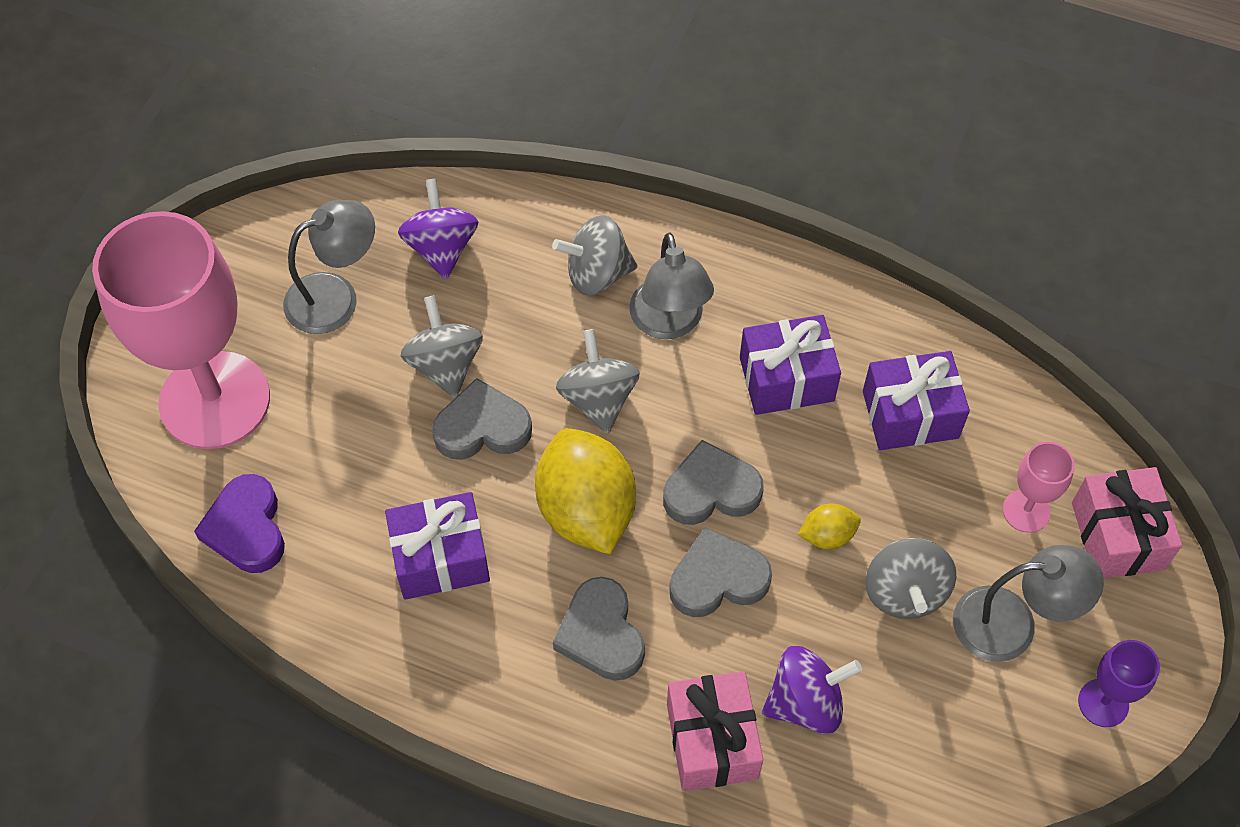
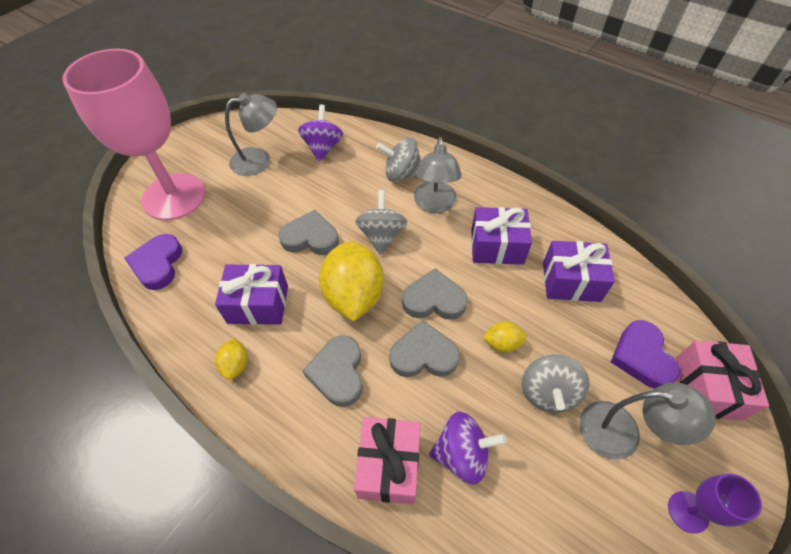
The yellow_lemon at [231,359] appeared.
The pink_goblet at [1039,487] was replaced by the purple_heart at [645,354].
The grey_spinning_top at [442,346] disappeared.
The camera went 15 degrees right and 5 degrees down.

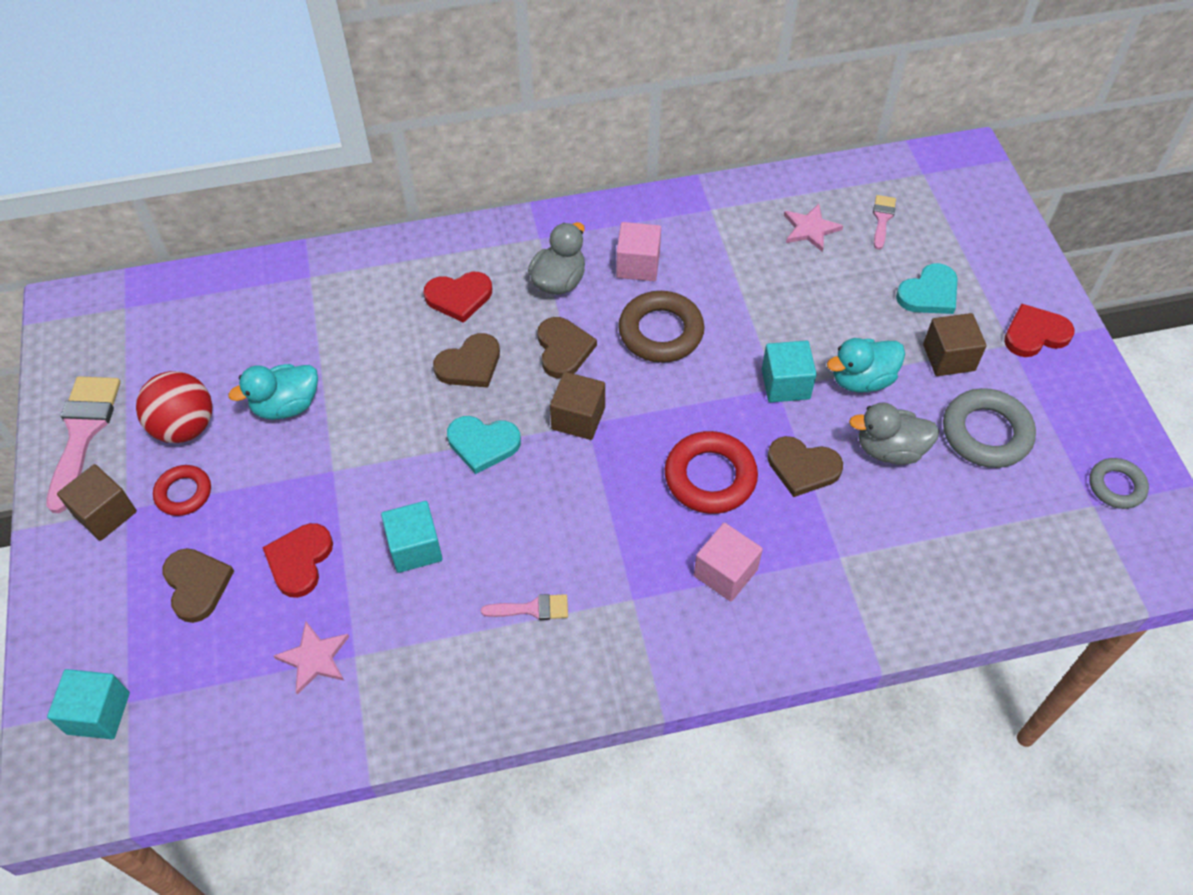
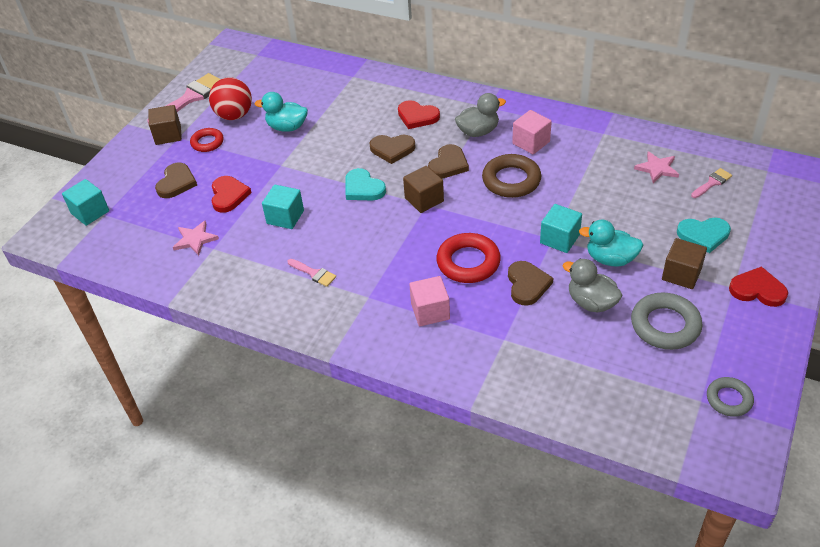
The red_heart at [297,560] turned 120 degrees clockwise.
The brown_heart at [805,466] turned 150 degrees counterclockwise.
The camera went 40 degrees right and 10 degrees down.

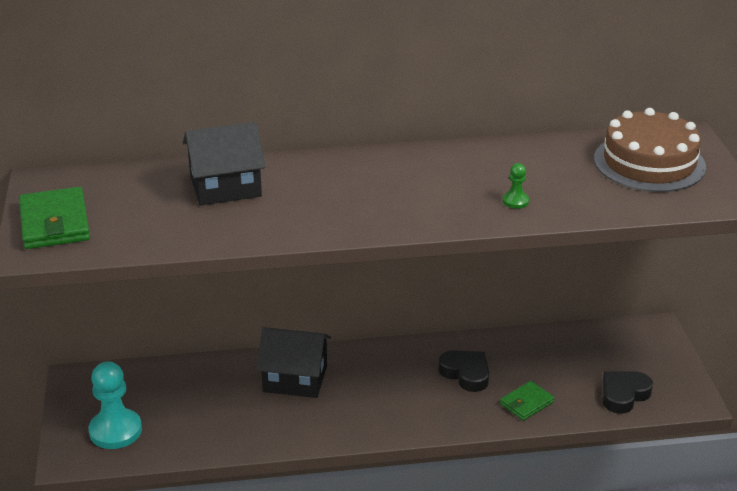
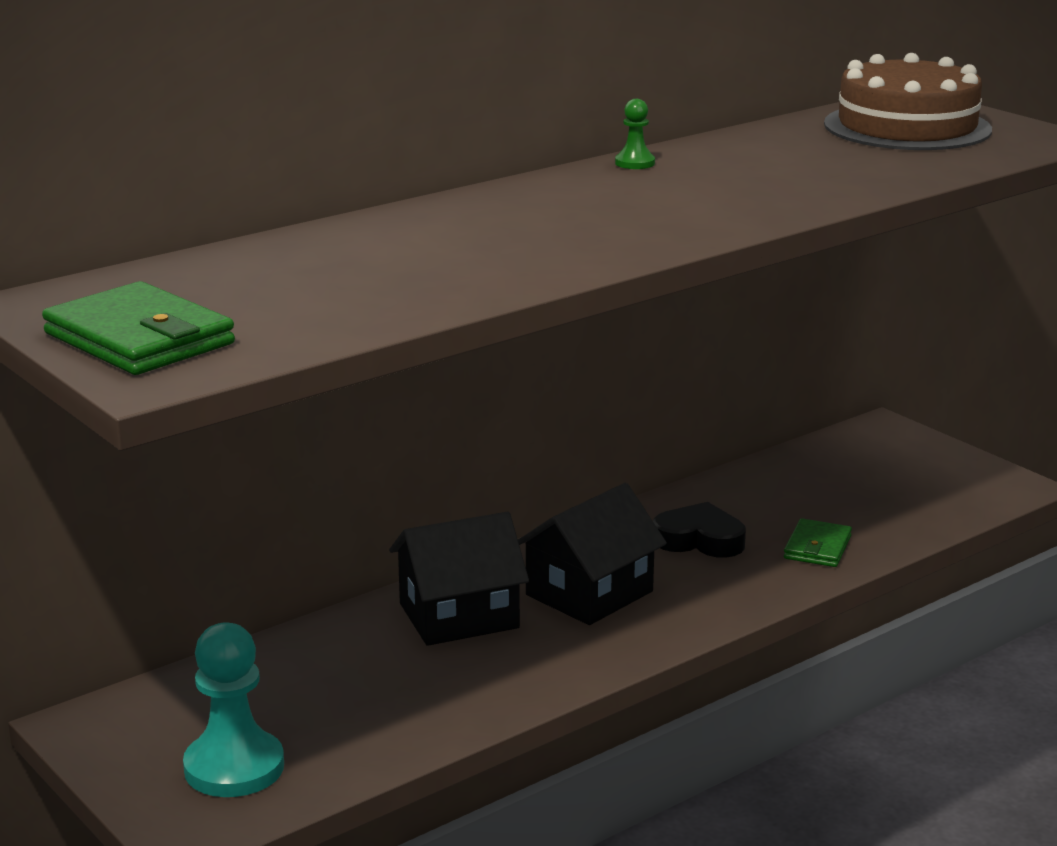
The black_house moved from [224,164] to [592,554].
The green_pawn moved from [516,186] to [635,134].
The black_heart at [627,393] disappeared.
The camera went 30 degrees left and 10 degrees down.

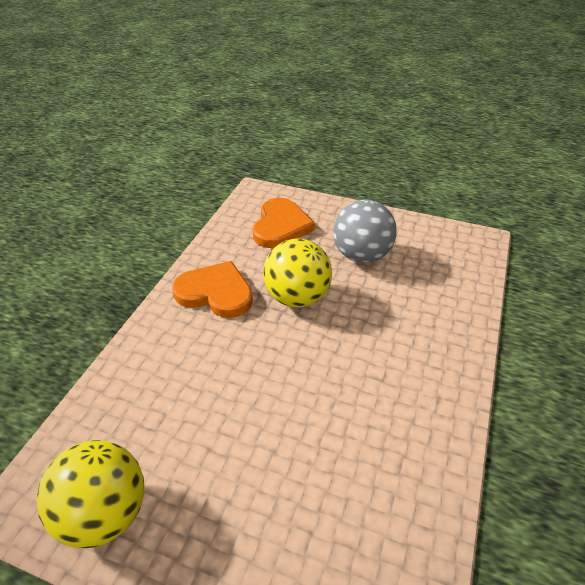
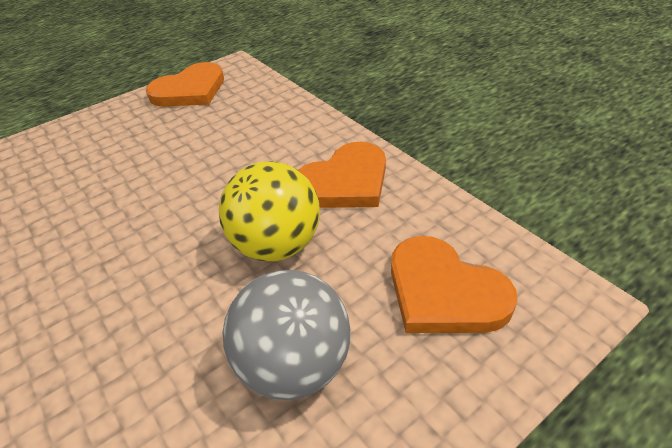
The yellow_ball at [90,494] was replaced by the orange_heart at [185,84].
The camera went 125 degrees right and 0 degrees up.

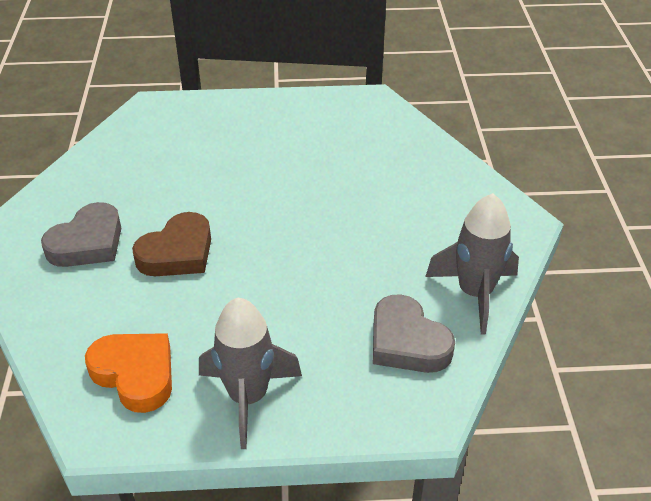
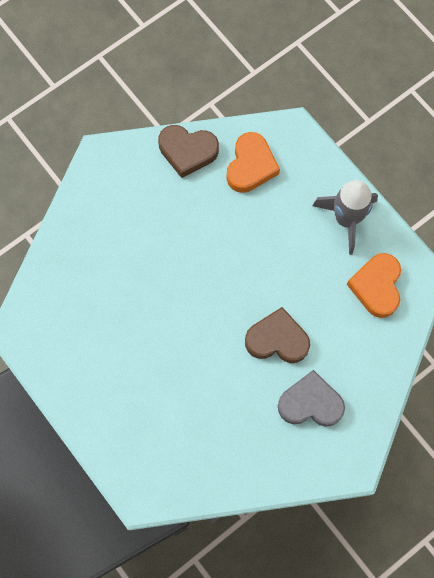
The grey_rocket at [472,264] was replaced by the brown_heart at [188,151].
The grey_heart at [414,333] became the orange_heart at [253,162].
The camera went 125 degrees left and 30 degrees up.

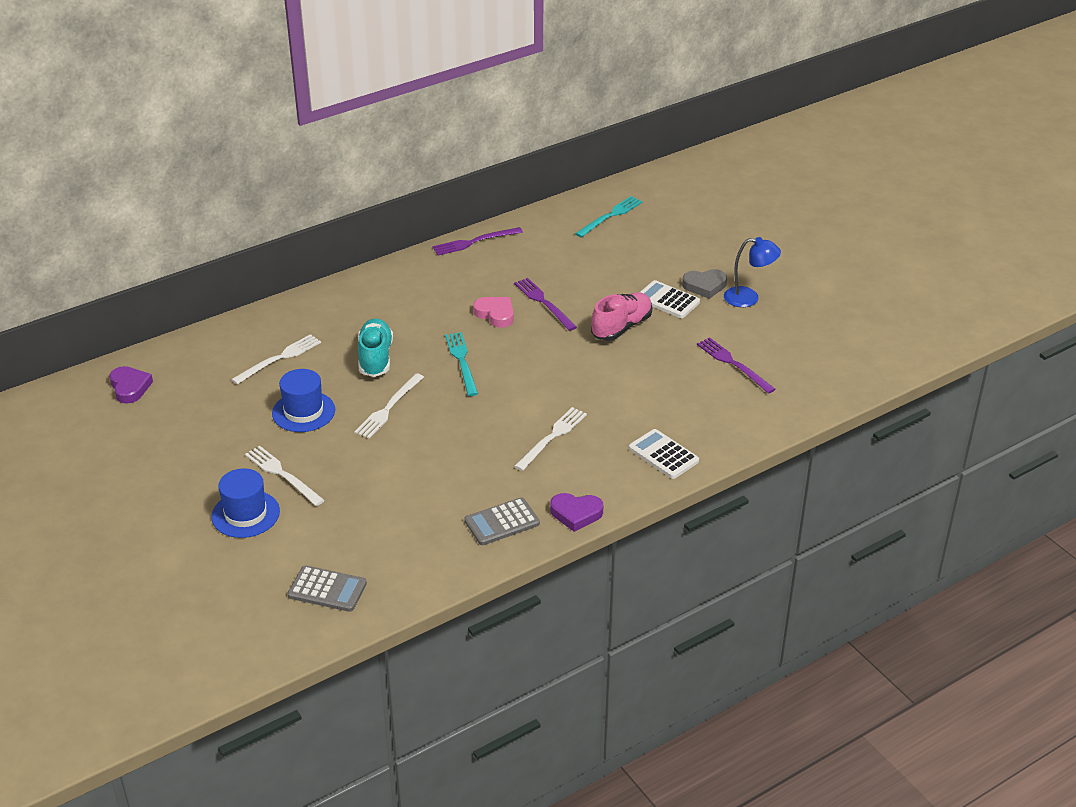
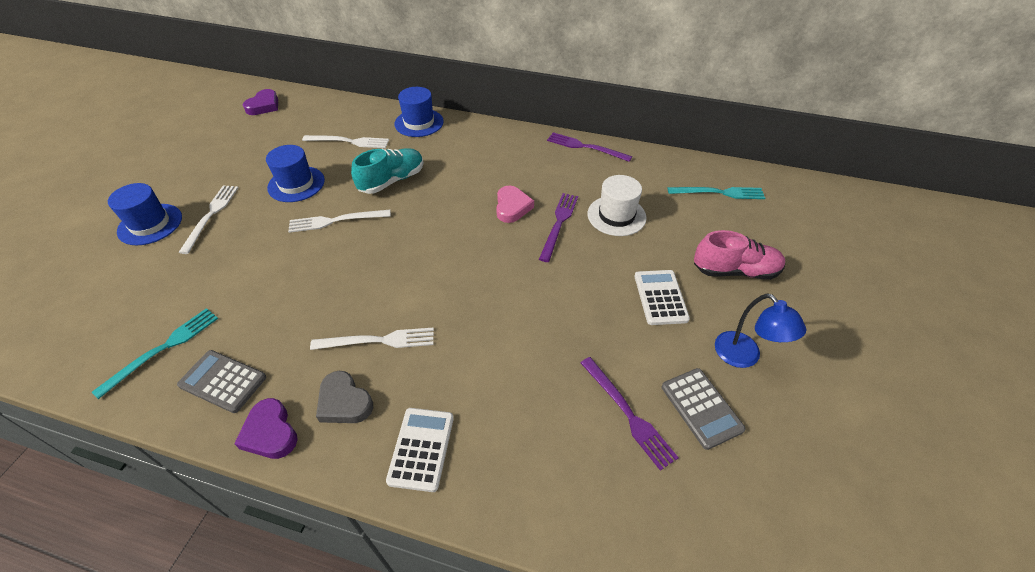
The turquoise_fork moved from [461,364] to [155,353].
The grey_heart moved from [704,284] to [344,397].
The blue_hat at [419,112] appeared.
The purple_fork at [736,365] turned 135 degrees clockwise.
The white_hat at [617,205] appeared.
The grey_calculator moved from [327,589] to [704,409].
The pink_shoe moved from [621,316] to [739,255].
The camera went 50 degrees right and 10 degrees up.

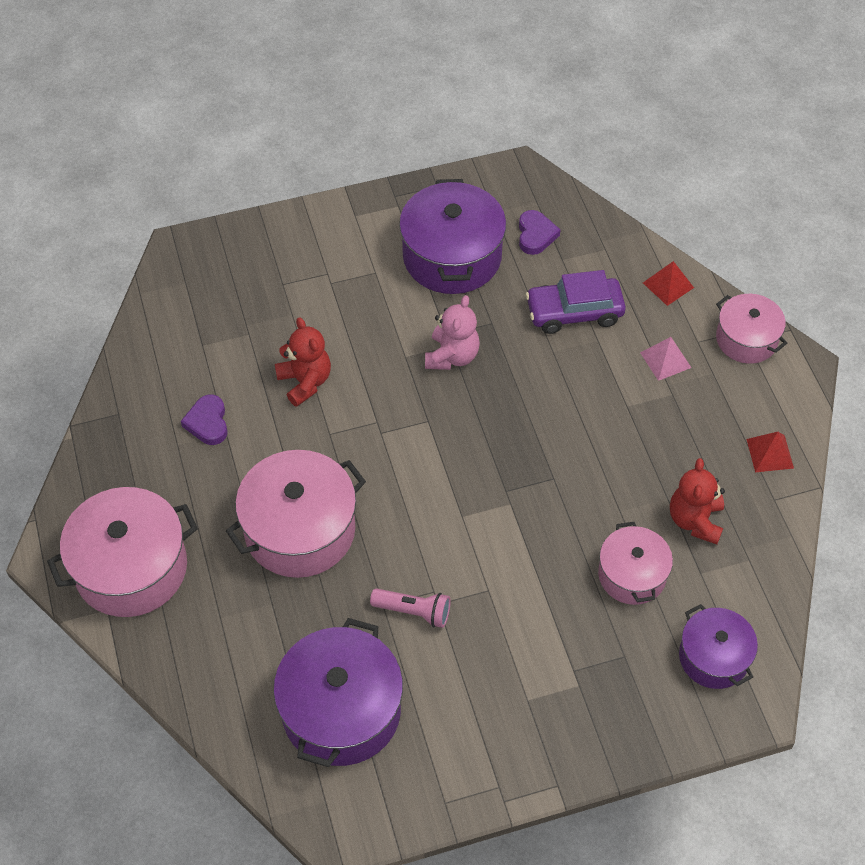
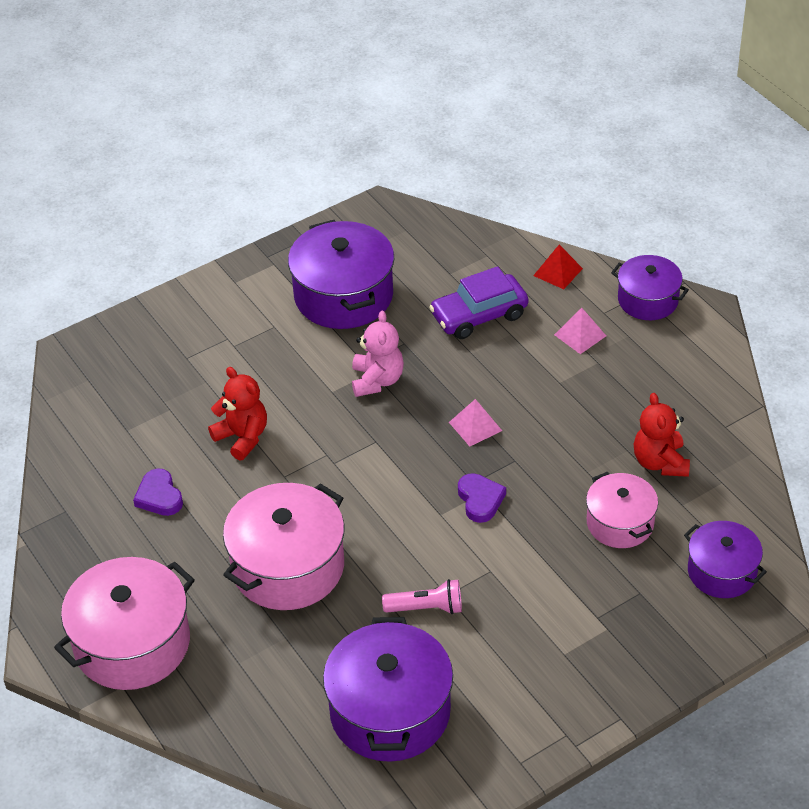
The pink_pyramid at [475,422] appeared.
The purple_heart moved from [540,232] to [482,498].
The pink_pot at [751,329] became the purple_pot at [650,287].
The red_pyramid at [770,452] disappeared.
The camera went 15 degrees left and 10 degrees down.

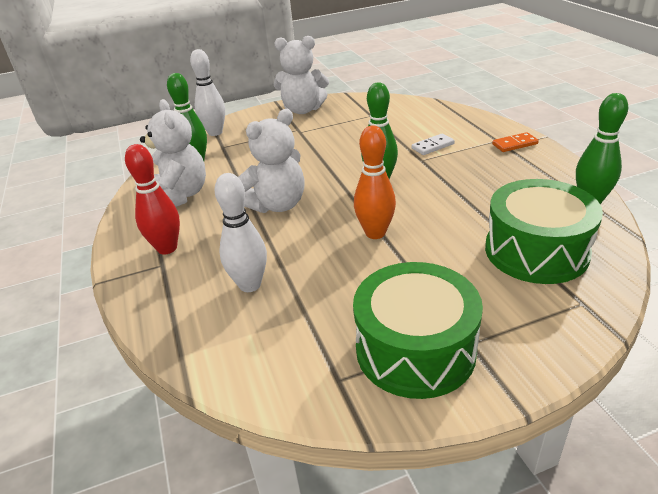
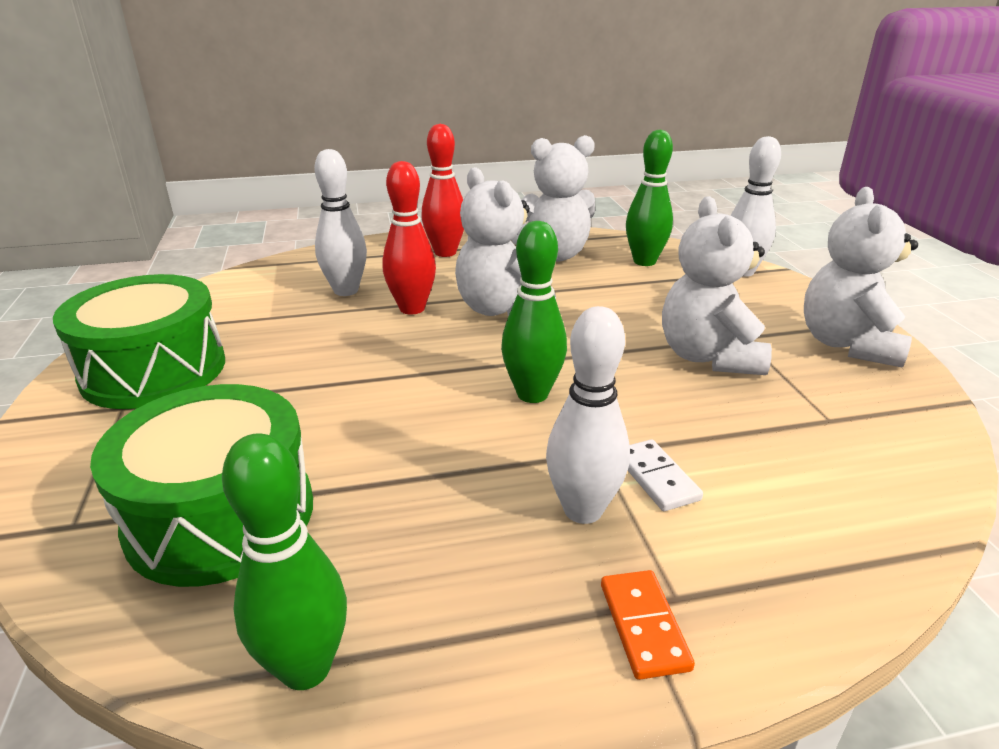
The red_bowling_pin at [409,238] appeared.
The white_bowling_pin at [588,415] appeared.
The white_teddy_bear at [717,285] appeared.
The orange_bowling_pin at [375,182] disappeared.
The camera went 95 degrees right and 5 degrees down.

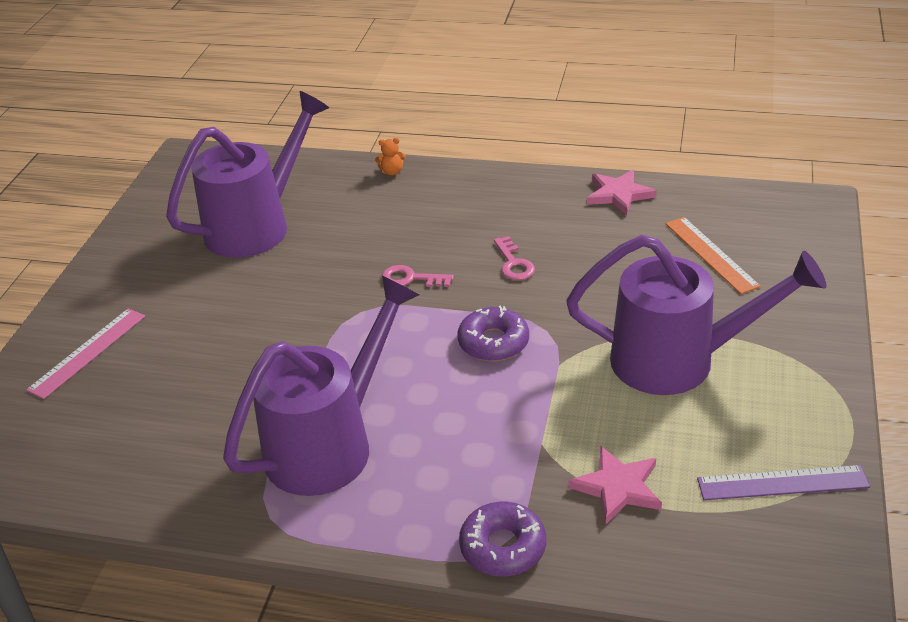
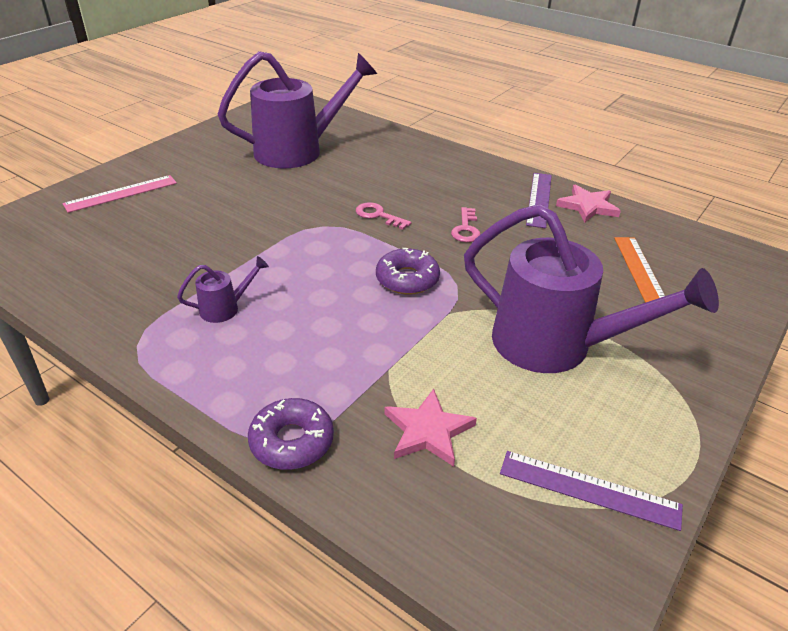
The purple_watering_can at [321,385] changed to 0.41 times the size.
The purple_ruler at [539,200] appeared.
The orange_teddy_bear at [390,156] disappeared.
The camera went 20 degrees right and 0 degrees up.

